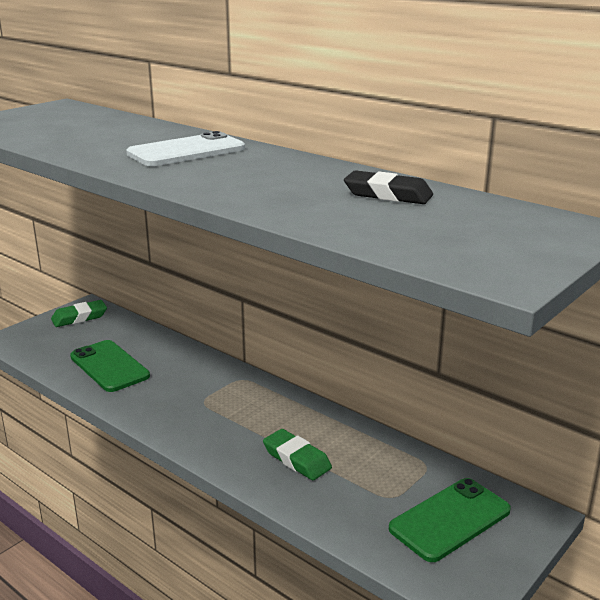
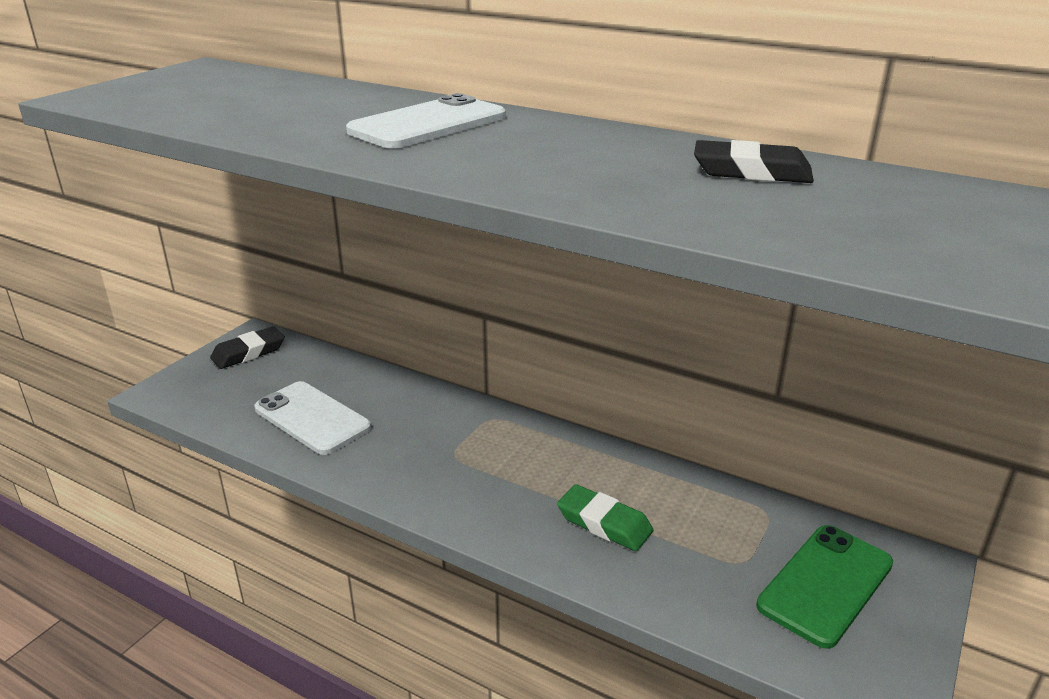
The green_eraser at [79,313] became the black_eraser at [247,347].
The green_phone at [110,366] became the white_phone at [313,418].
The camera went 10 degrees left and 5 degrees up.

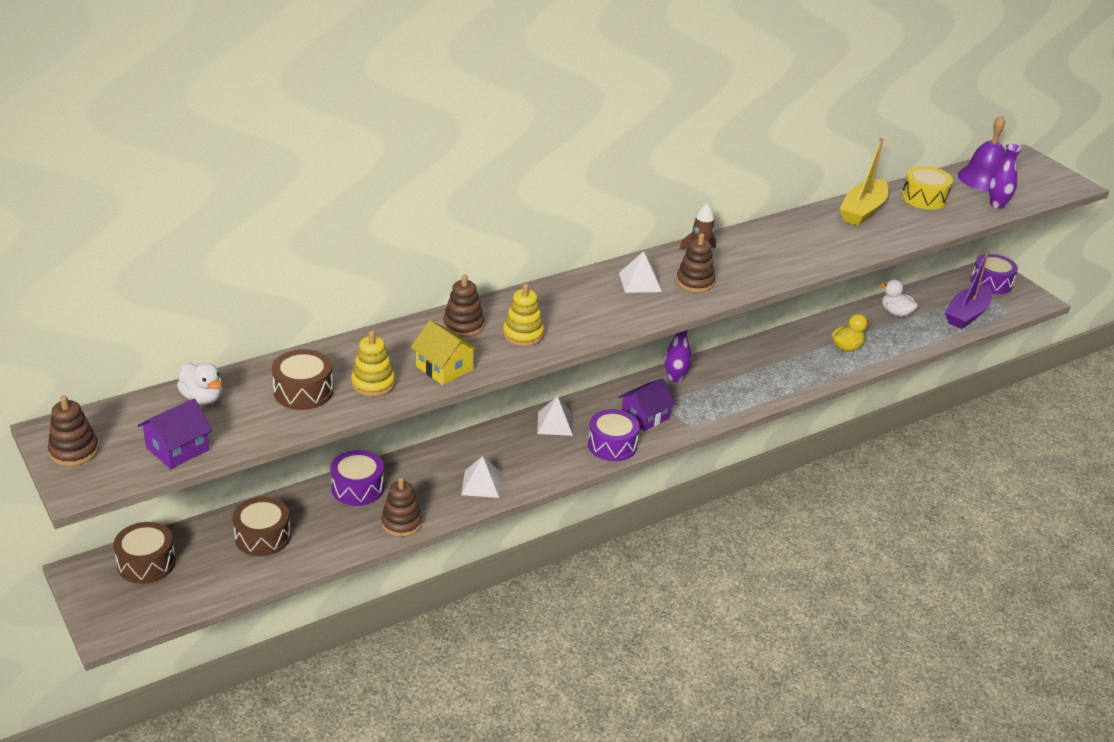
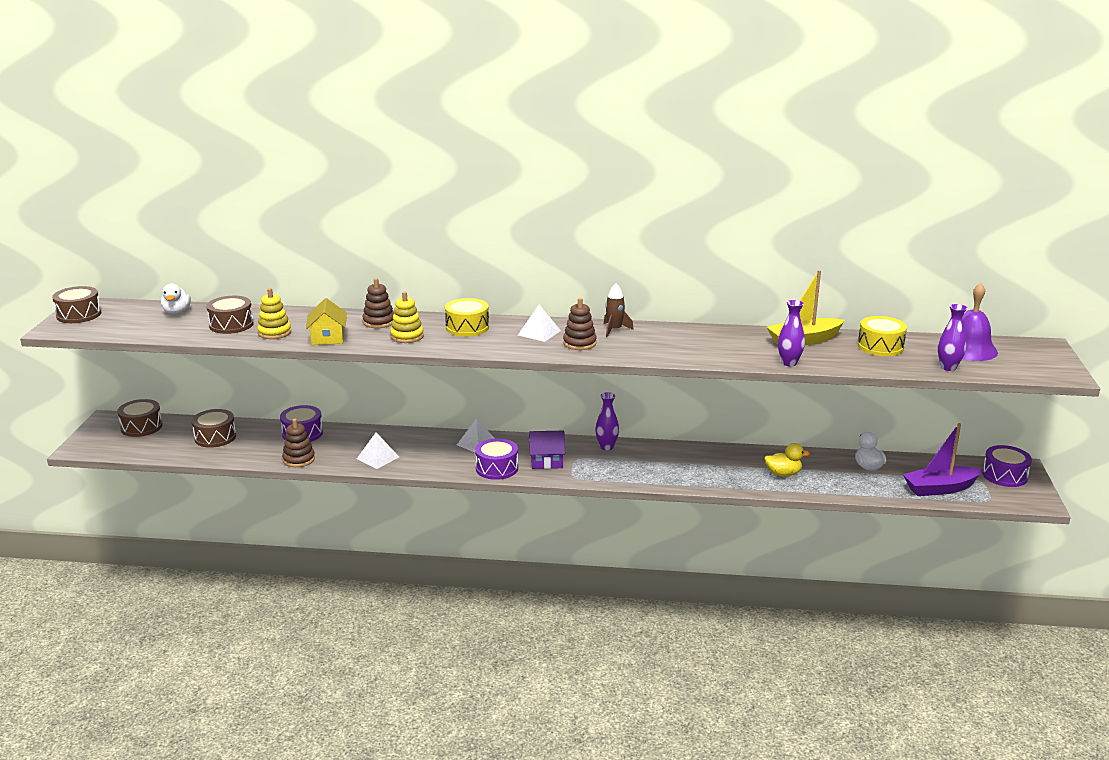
The brown_stacking_toy at [73,430] was replaced by the brown_drum at [76,304].
The yellow_drum at [467,317] appeared.
The purple_vase at [791,333] appeared.
The purple_house at [175,433] disappeared.
The camera went 40 degrees right and 10 degrees down.

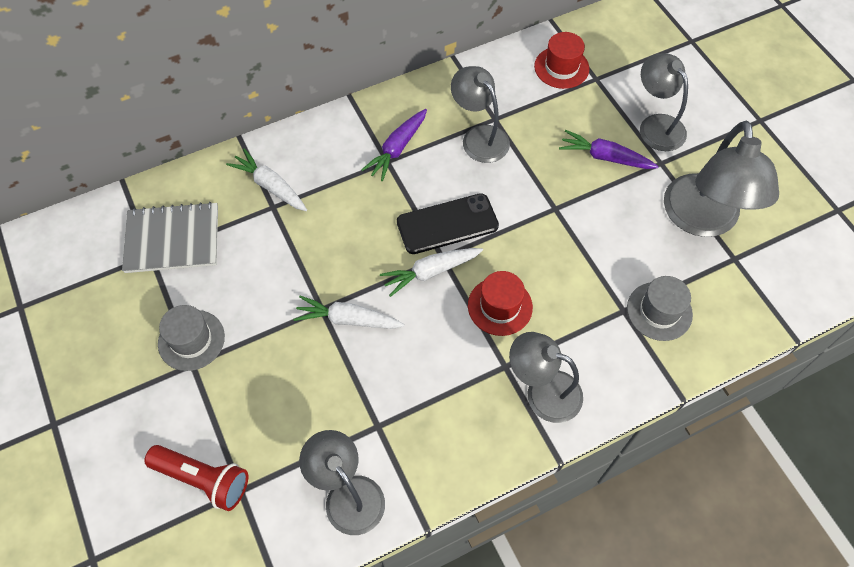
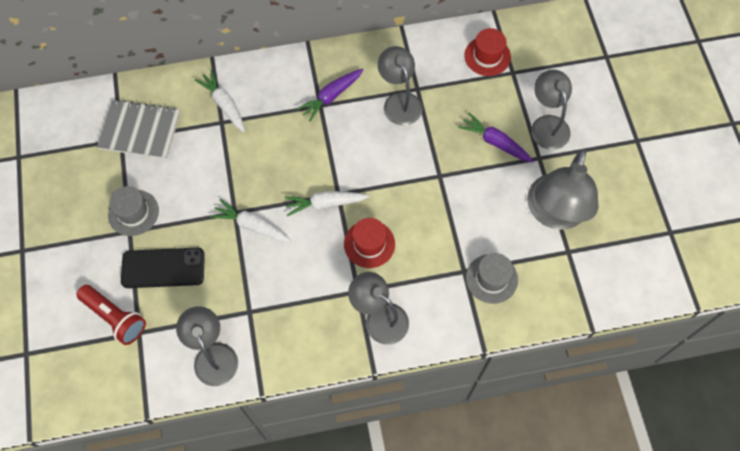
The black_phone moved from [448,223] to [163,268].
The camera went 15 degrees right and 5 degrees up.

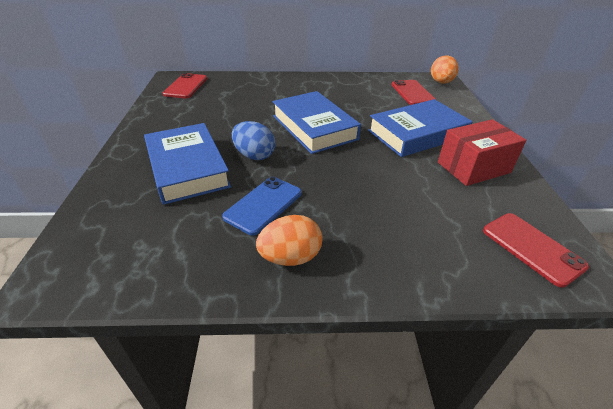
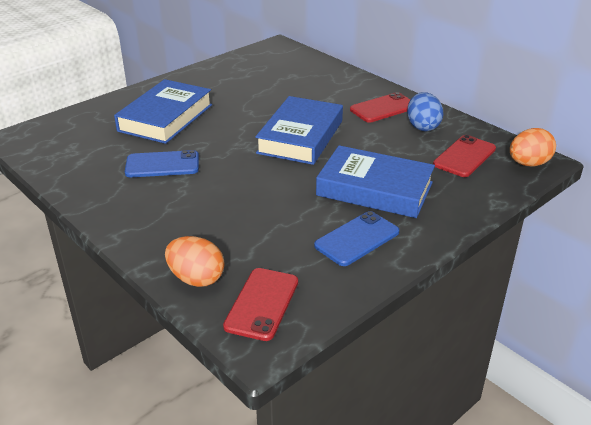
The orange_egg moved from [289,240] to [195,261].
The red_box at [482,152] was replaced by the blue_phone at [356,238].
The red_phone moved from [185,85] to [380,107].
The blue_egg moved from [253,140] to [425,112].
The camera went 50 degrees right and 5 degrees down.

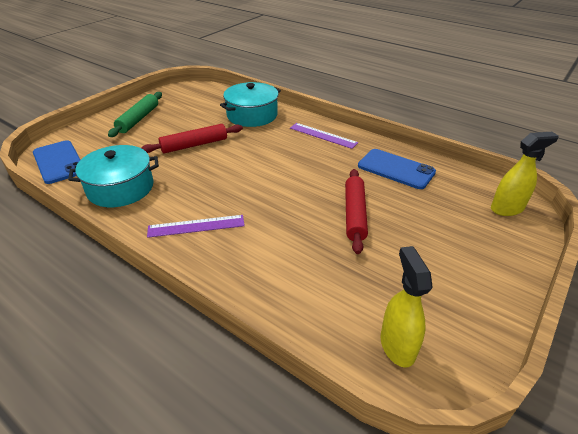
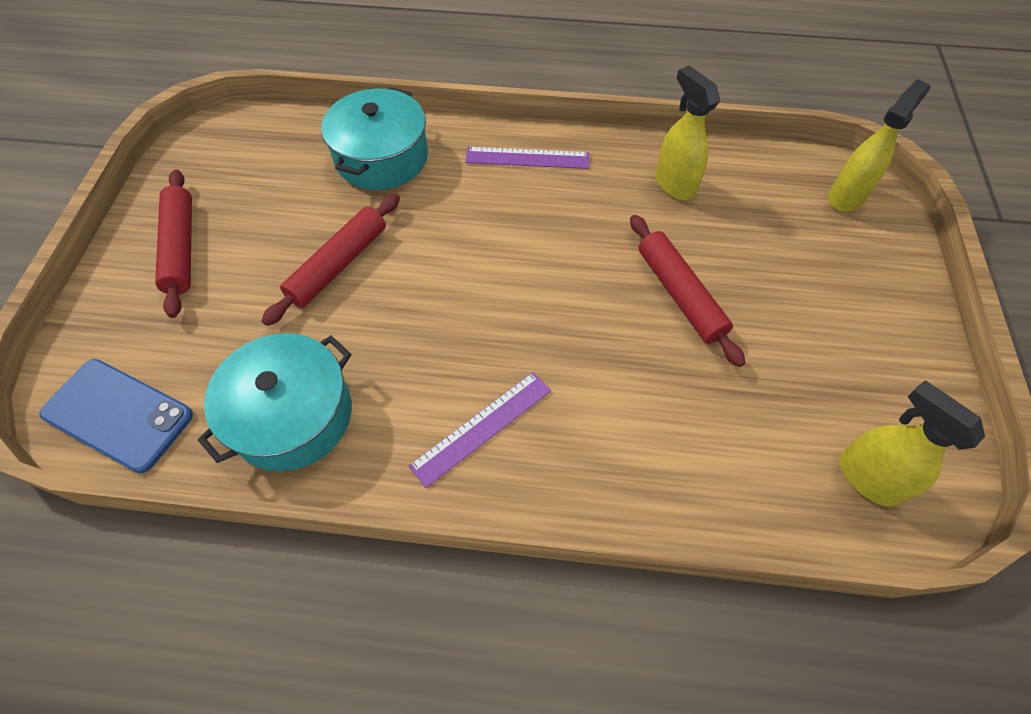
The green_rolling_pin at [135,114] became the red_rolling_pin at [173,243].
The blue_phone at [397,169] was replaced by the yellow_spray_bottle at [687,133].
The camera went 30 degrees left and 20 degrees up.

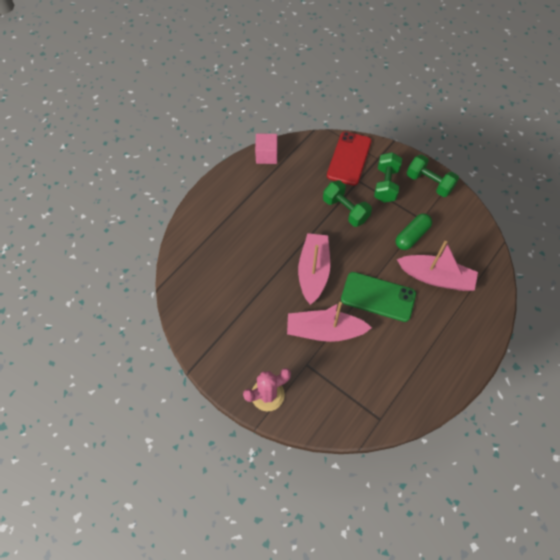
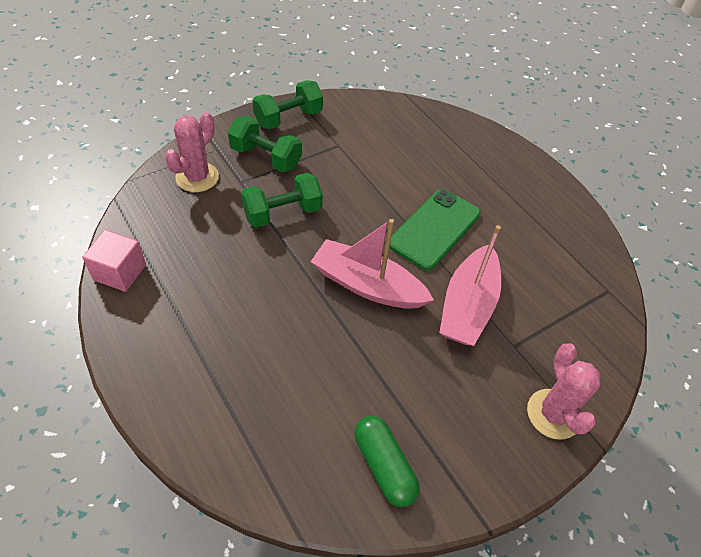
The red_phone at [349,159] was replaced by the pink_cactus at [192,152].
The green_capsule moved from [414,232] to [387,461].
The pink_boat at [437,266] disappeared.
The camera went 75 degrees left and 10 degrees down.

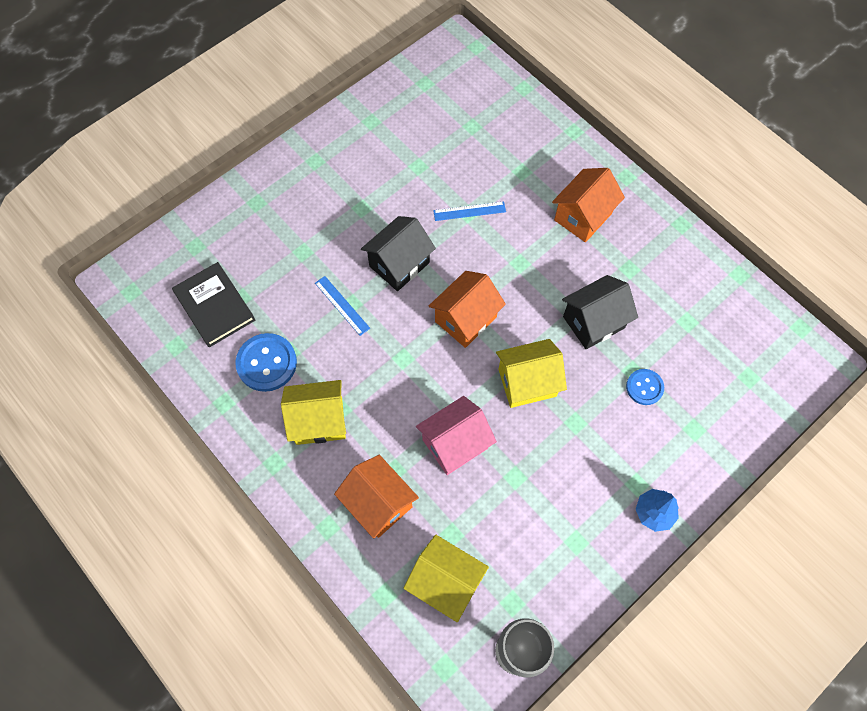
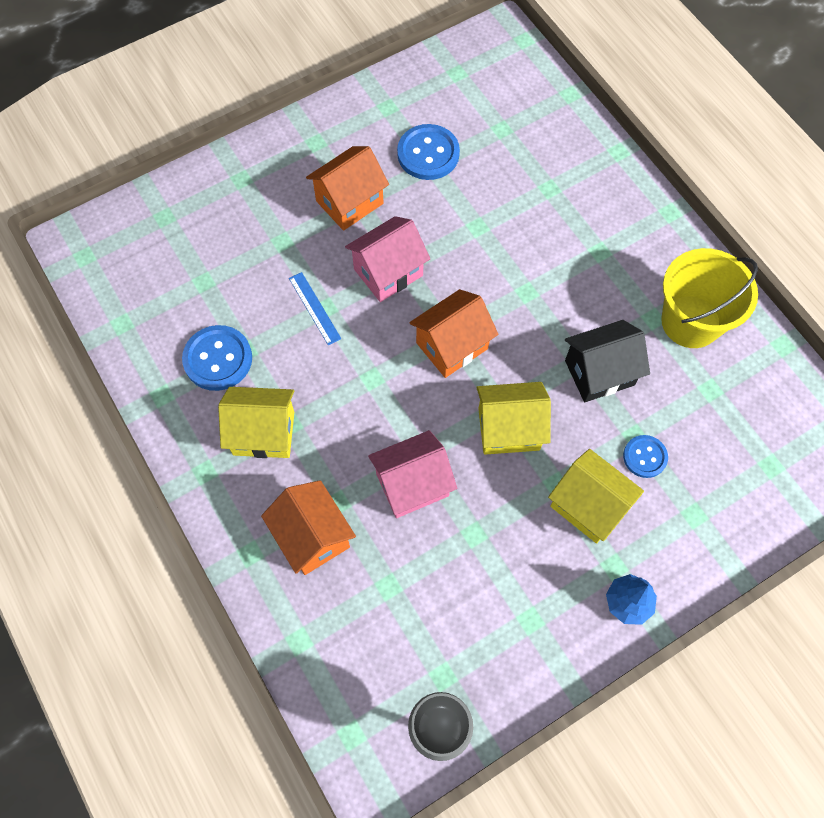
The orange_house moved from [588,205] to [347,188].
The black_house at [398,253] became the pink_house at [387,259].
The blue_button at [428,152] appeared.
The yellow_house moved from [446,578] to [596,496].
The yellow_bucket at [709,298] appeared.
The black_book at [213,304] disappeared.
The blue_ruler at [469,211] disappeared.
The camera went 10 degrees right and 0 degrees up.

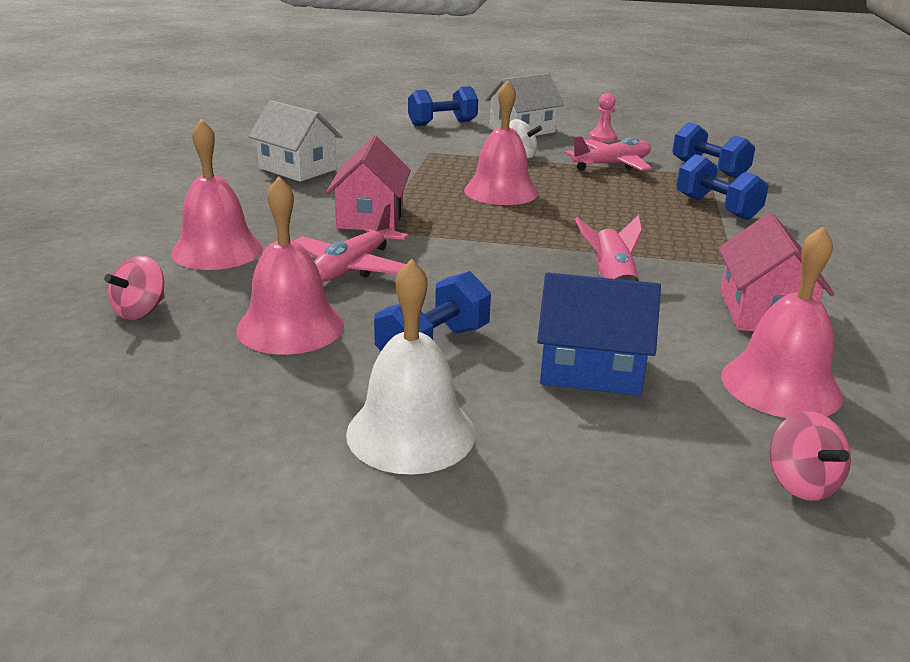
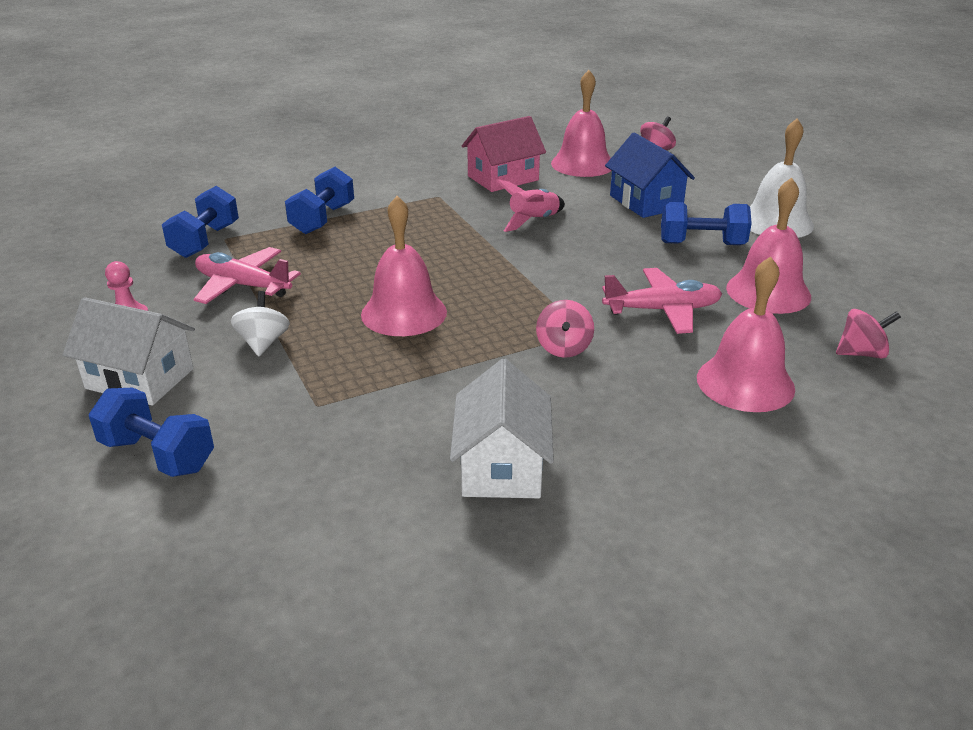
The pink_house at [368,183] was replaced by the pink_spinning_top at [565,329].
The camera went 125 degrees left and 5 degrees up.

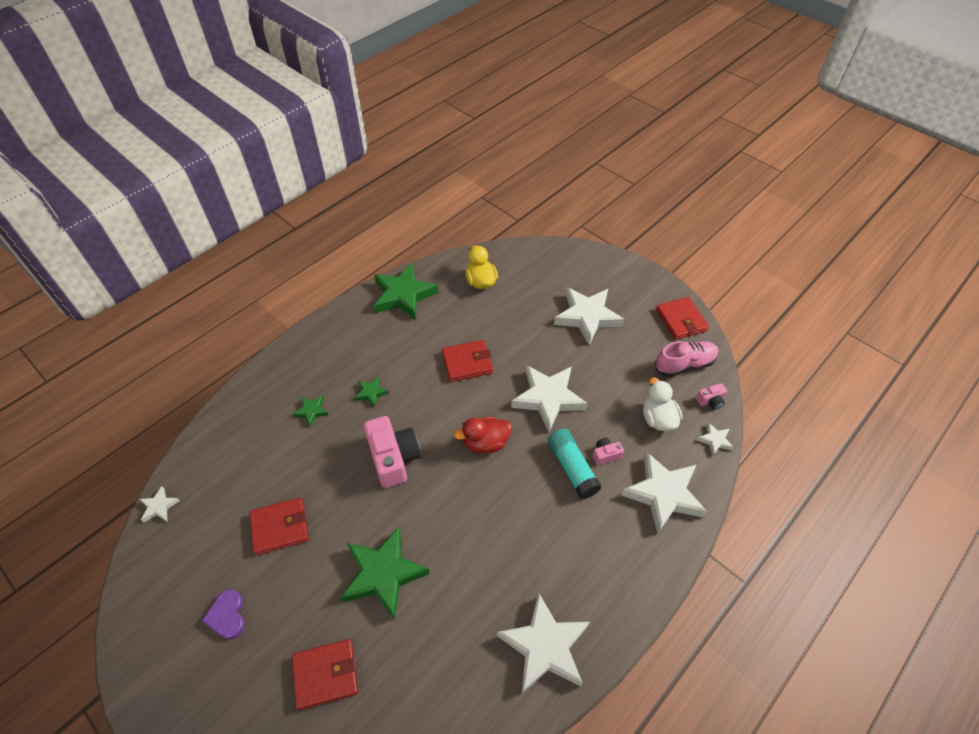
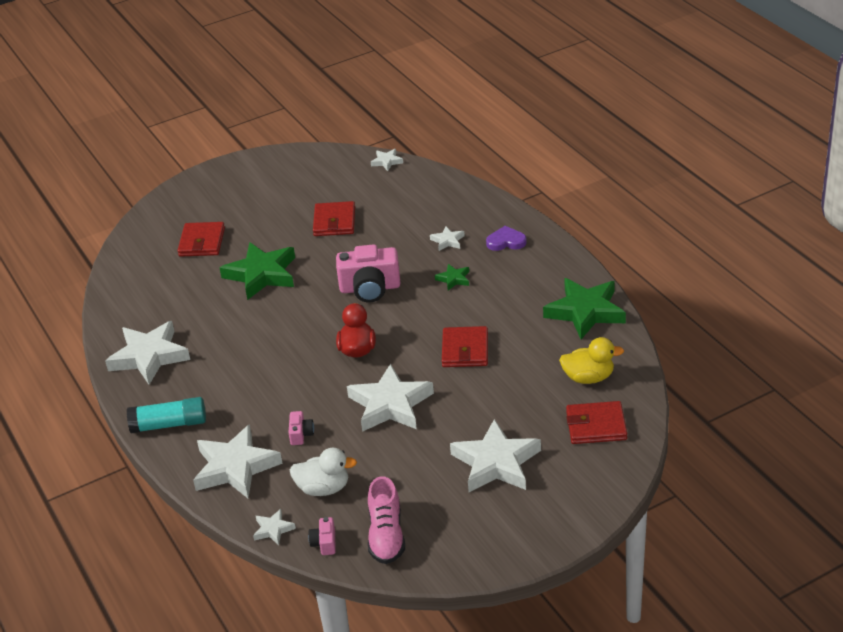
The turquoise_glue_stick moved from [575,464] to [166,415].
The green_star at [310,411] became the white_star at [447,238].
The purple_heart moved from [223,614] to [506,238].
The red_wallet moved from [682,318] to [596,422].
The camera went 110 degrees right and 15 degrees down.

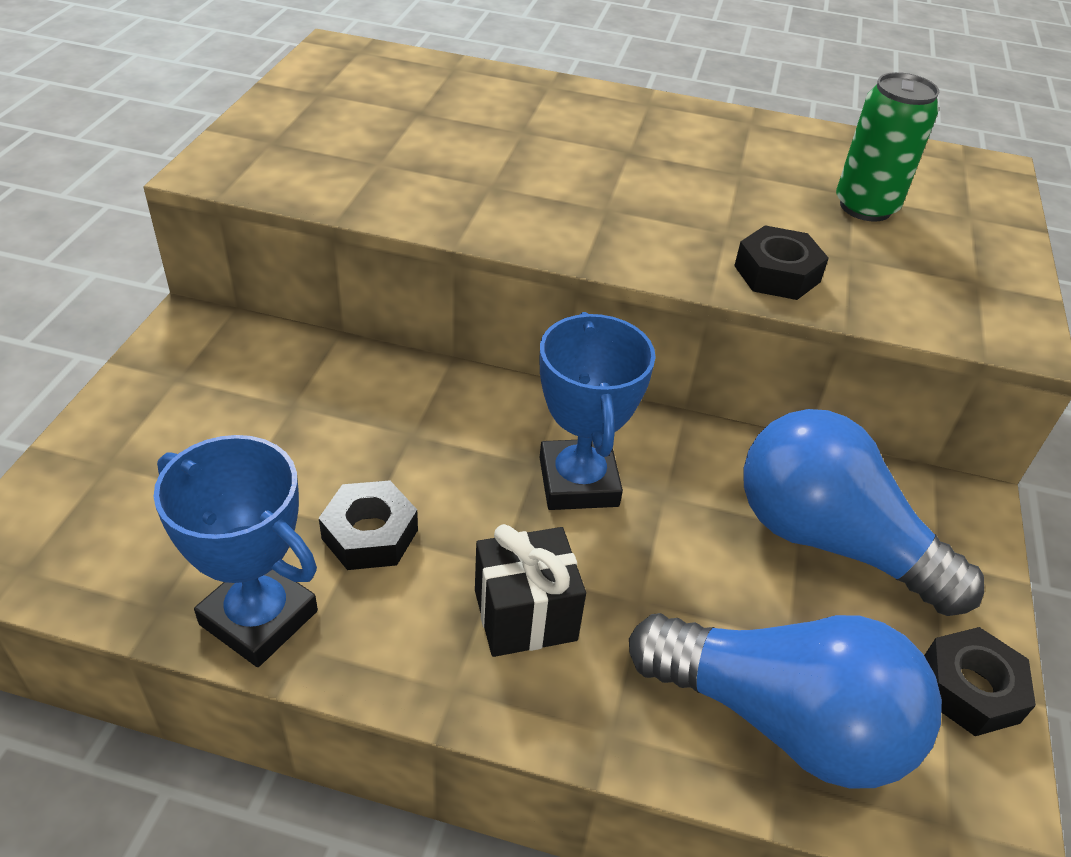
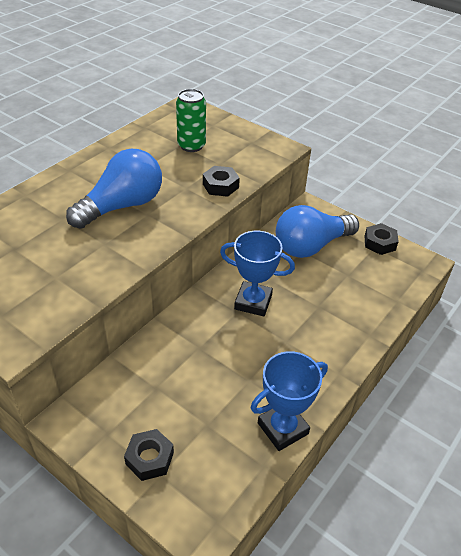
The blue_light_bulb moved from [785,701] to [114,189].
The black_nut moved from [368,525] to [149,455].
The black_gift at [530,590] disappeared.
The camera went 65 degrees left and 0 degrees up.

